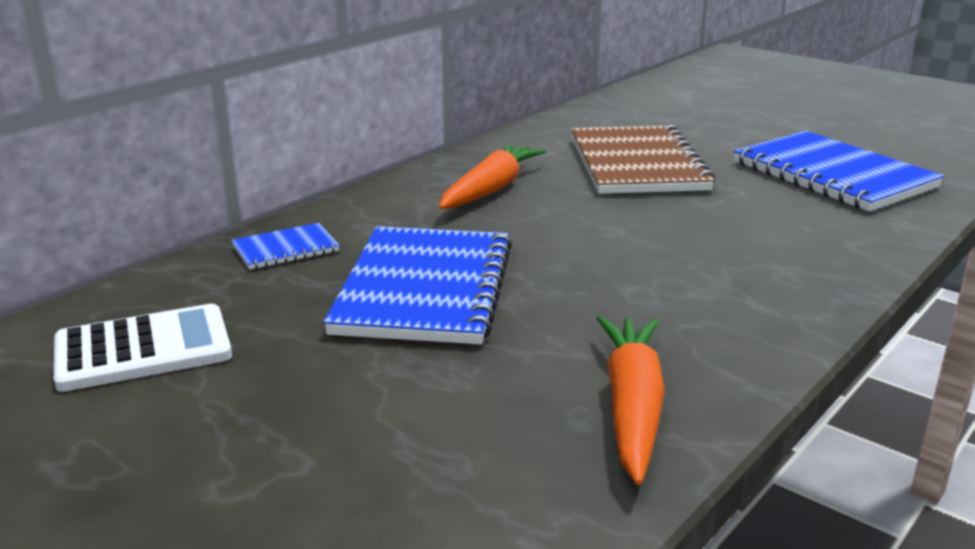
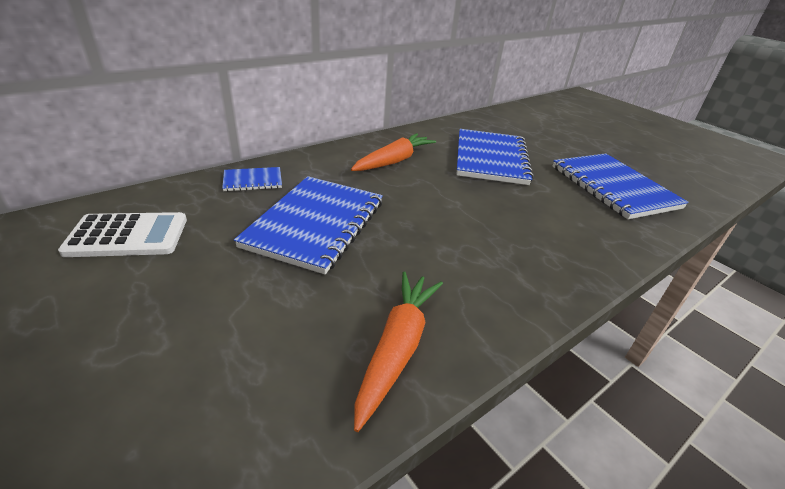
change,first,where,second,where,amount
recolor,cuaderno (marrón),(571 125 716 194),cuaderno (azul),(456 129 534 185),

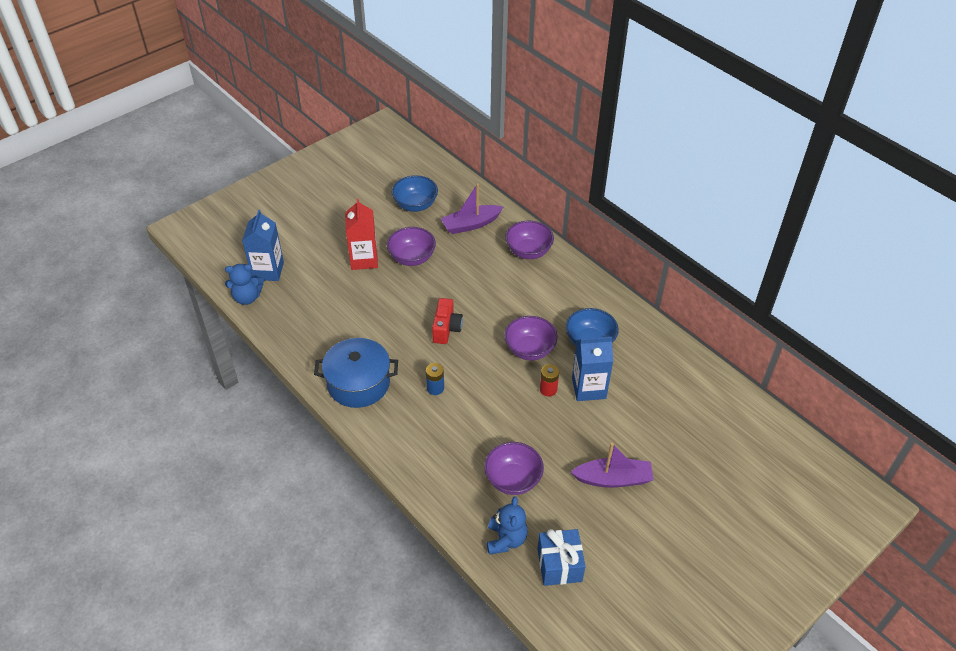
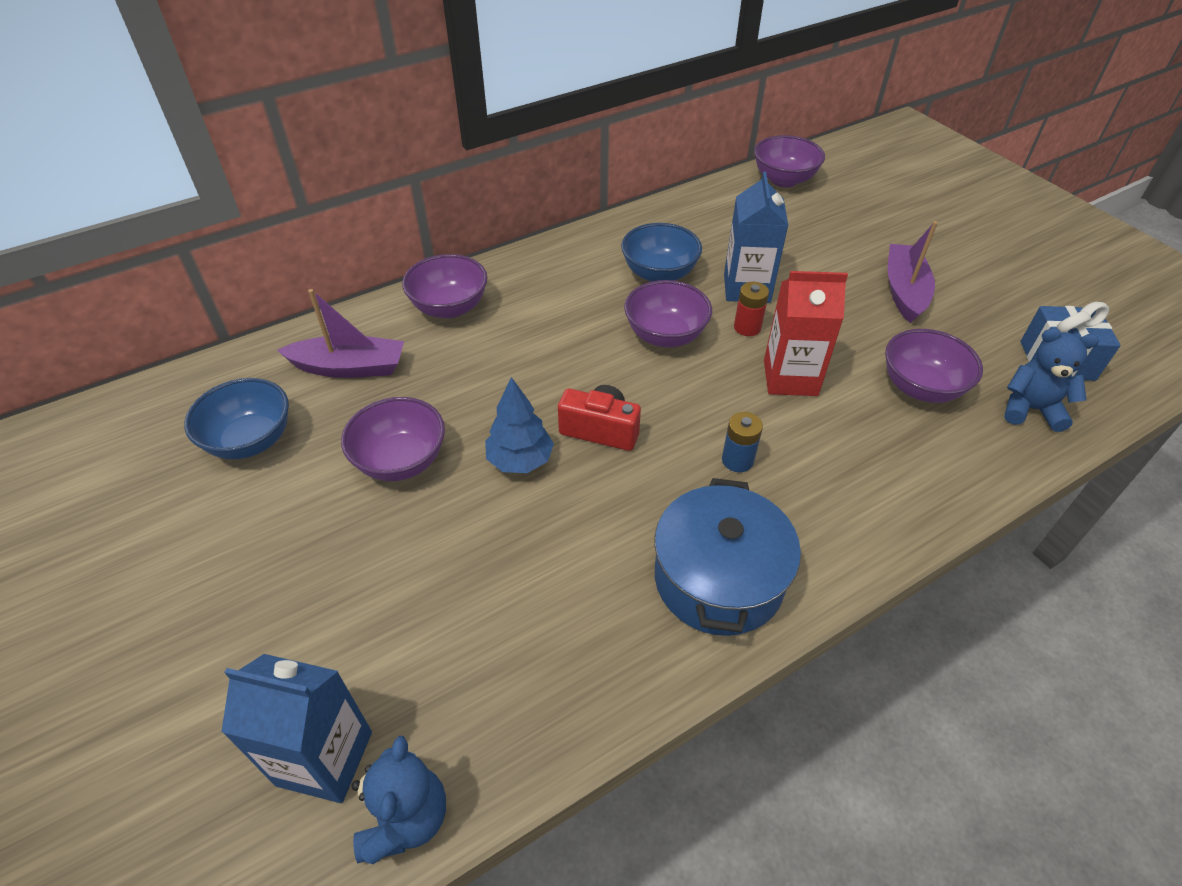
change,first,where,second,where,amount
rotate,barco (morado),(441 183 503 234),,(277 289 404 378),75 degrees counterclockwise
move,cartón de leche (rojo),(345 199 378 270),,(764 271 848 396),
insert,,,cuenco (morado),(754 135 825 187),
insert,,,árbol (azul),(485 377 554 473),

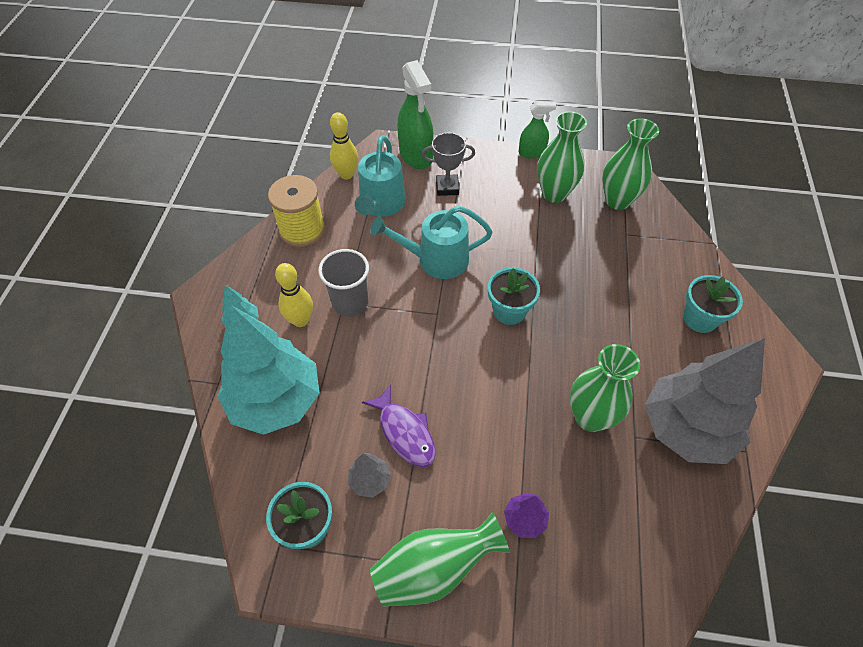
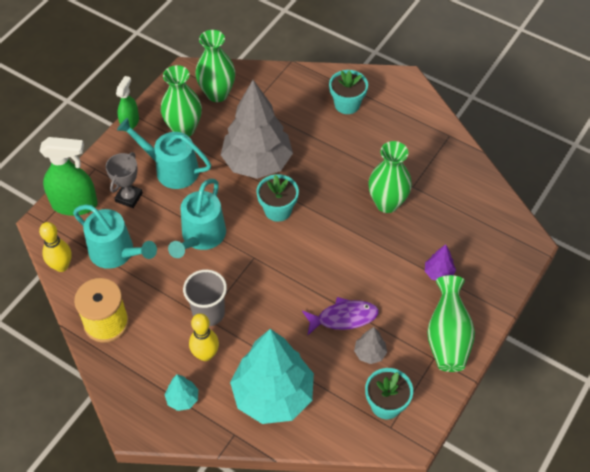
change,first,where,second,where,amount
move,árbol (gris),(645 338 765 464),,(221 80 293 179),
insert,,,regadera (turquesa),(117 118 211 189),

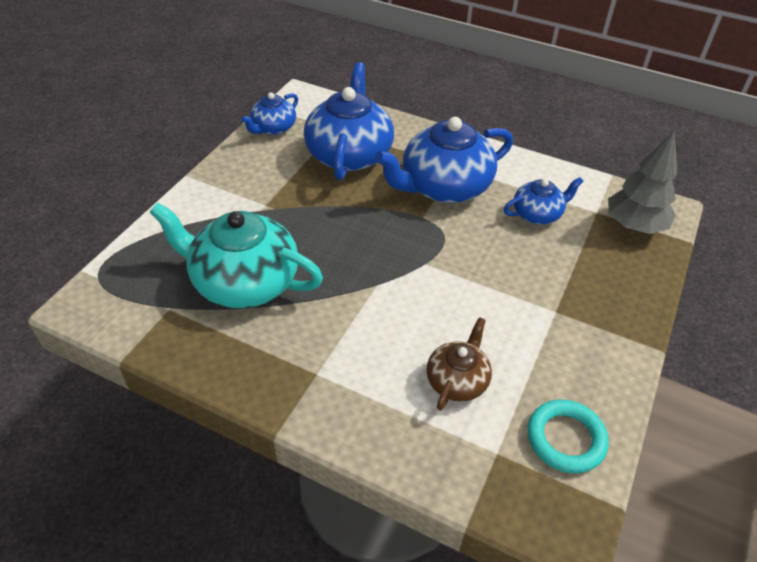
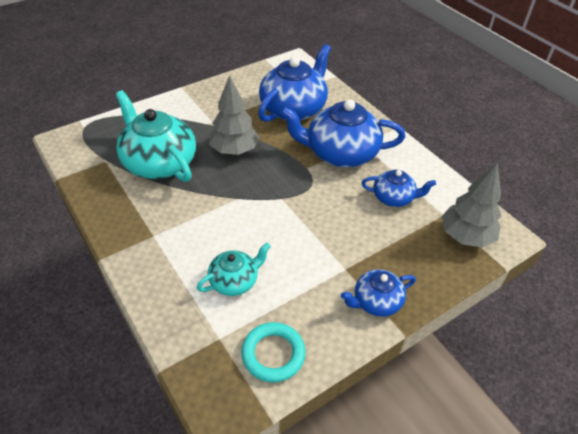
change,first,where,second,where,amount
move,tetera (azul),(241 93 298 135),,(341 269 416 317),
recolor,tetera (marrón),(426 317 492 411),tetera (turquesa),(197 243 271 296),
insert,,,árbol (gris),(209 75 260 155),

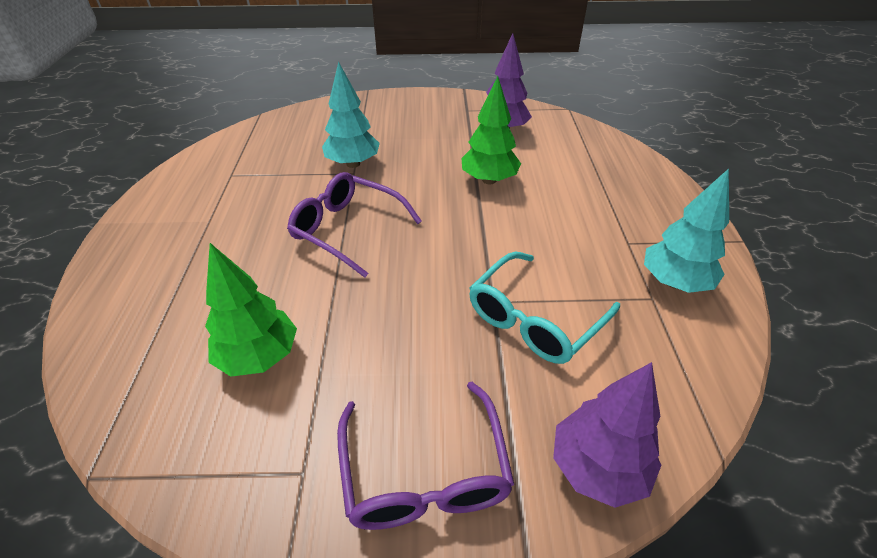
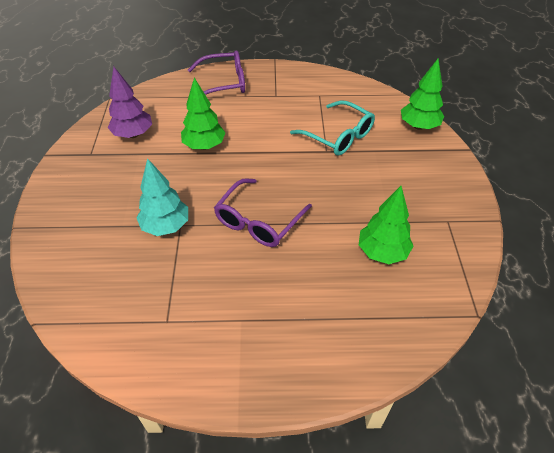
change,first,where,second,where,amount
delete,árbol (turquesa),(644 169 729 293),,,
recolor,árbol (morado),(553 362 661 508),árbol (verde),(401 59 444 130),
move,gafas (morado),(337 382 514 530),,(188 50 245 95),

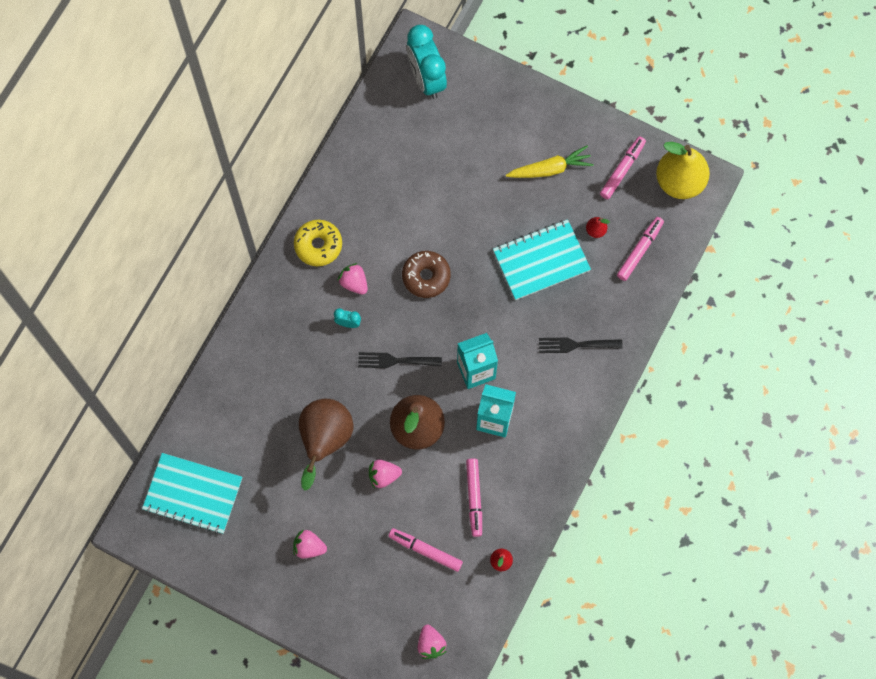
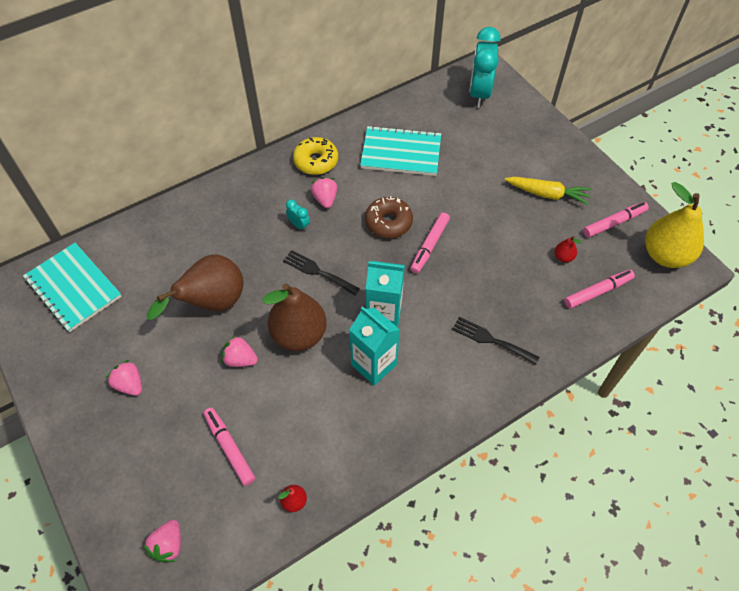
change,first,where,second,where,amount
move,cuaderno (turquesa),(493 219 591 300),,(360 125 441 176),
move,rotulador (rosa),(466 458 482 537),,(410 212 450 273),

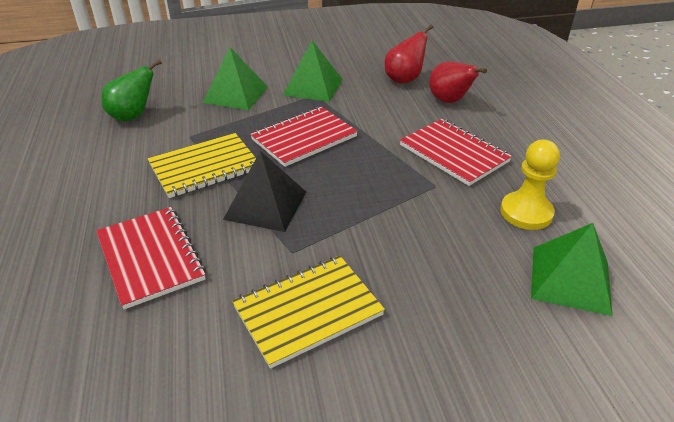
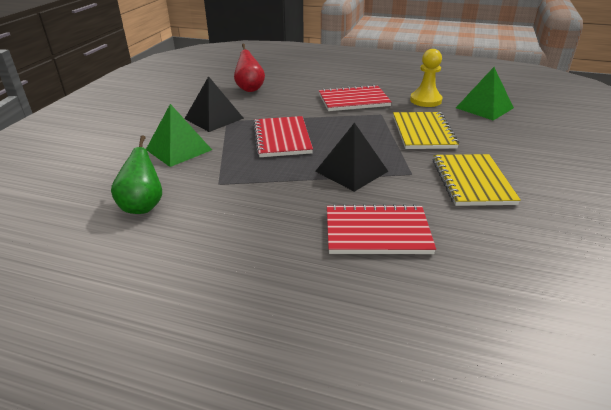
change,first,where,second,where,amount
recolor,pirámide (verde),(283 40 343 102),pirámide (negro),(185 76 244 132),
delete,pera (rojo),(429 61 487 103),,,
move,cuaderno (amarillo),(148 133 256 198),,(393 112 459 149),

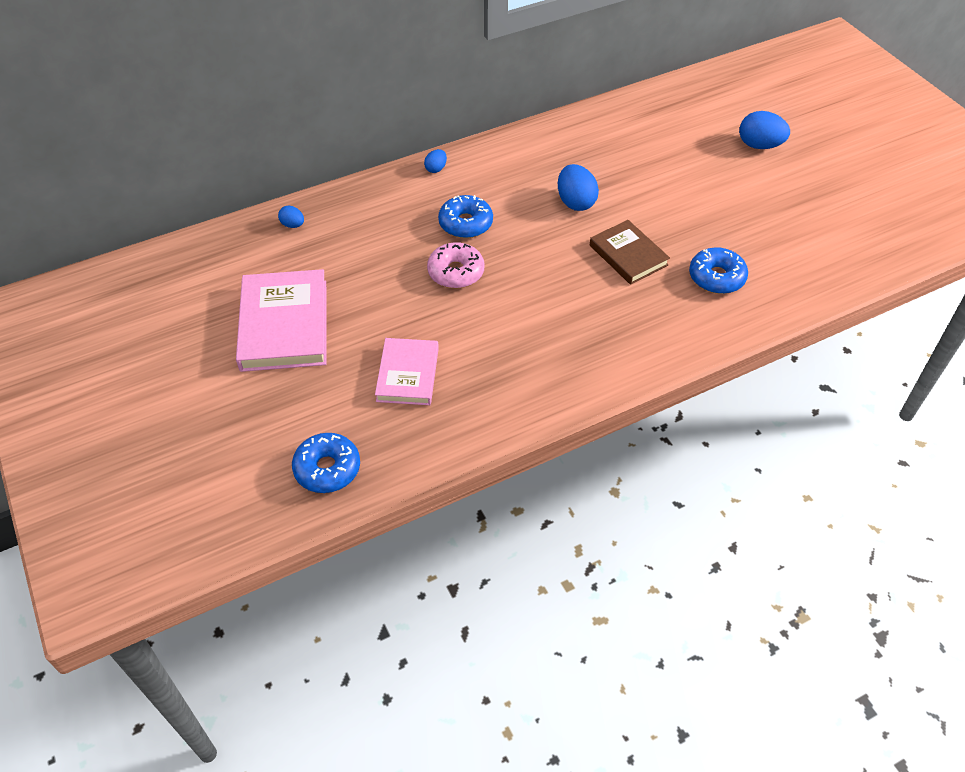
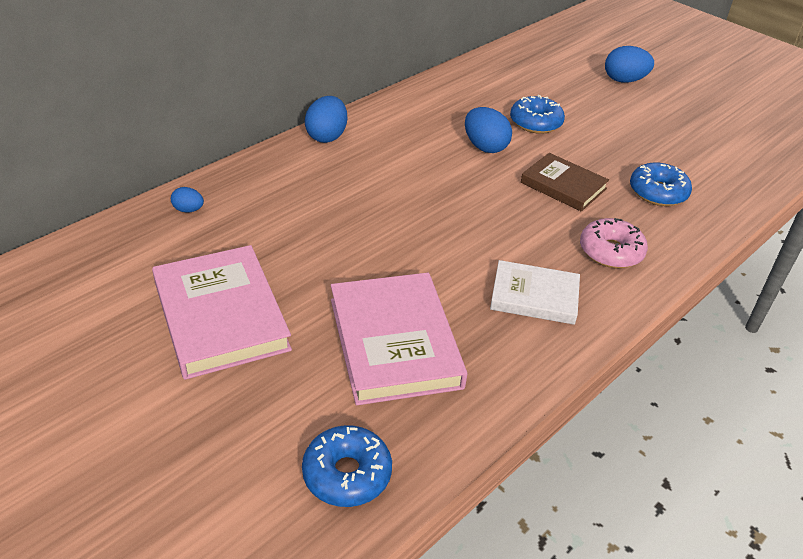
change,first,where,second,where,amount
resize,huevo (azul),(424 149 447 173),,(305 96 347 143),x1.85
move,rosquilla (azul),(438 195 493 238),,(510 95 565 134),
move,rosquilla (rosa),(427 242 485 288),,(580 218 648 268),
resize,libro (rosa),(375 338 439 405),,(331 273 467 405),x1.60
insert,,,libro (blanco),(490 260 580 325),

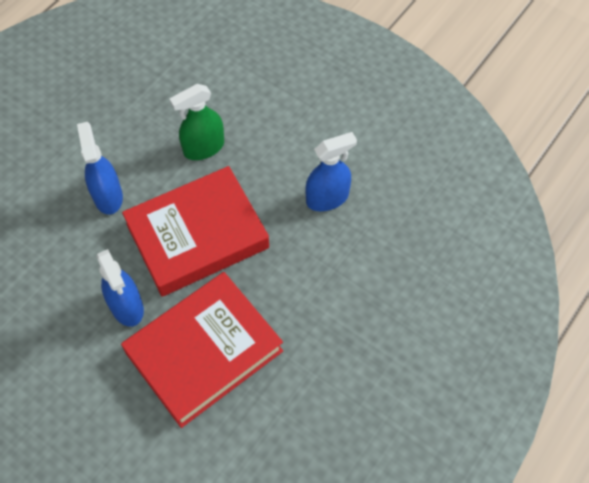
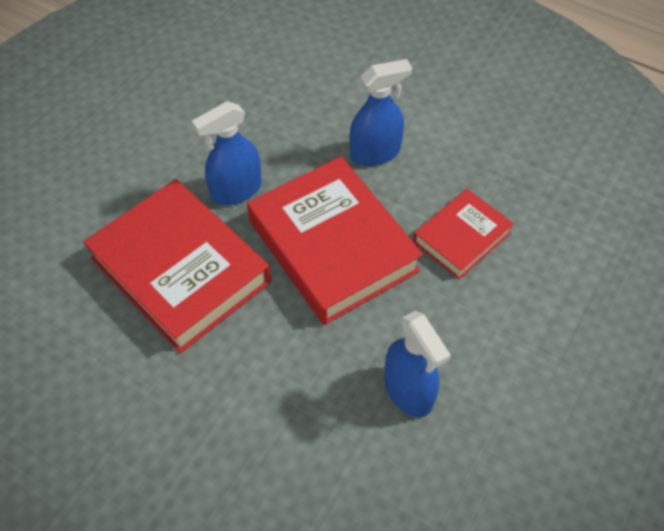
change,first,where,second,where,amount
replace,pulverizador (verde),(169 84 224 160),libro (rojo),(413 189 514 279),

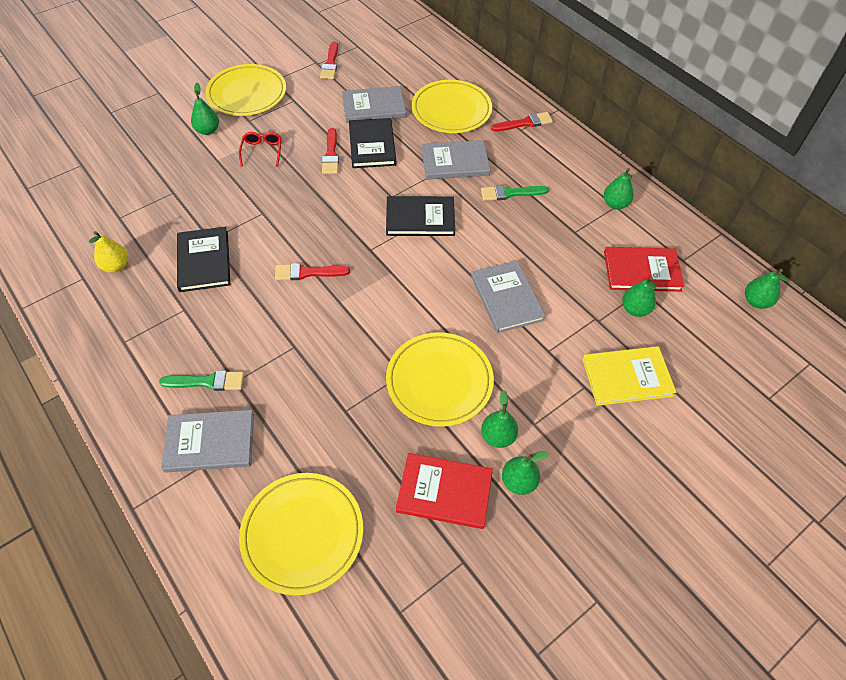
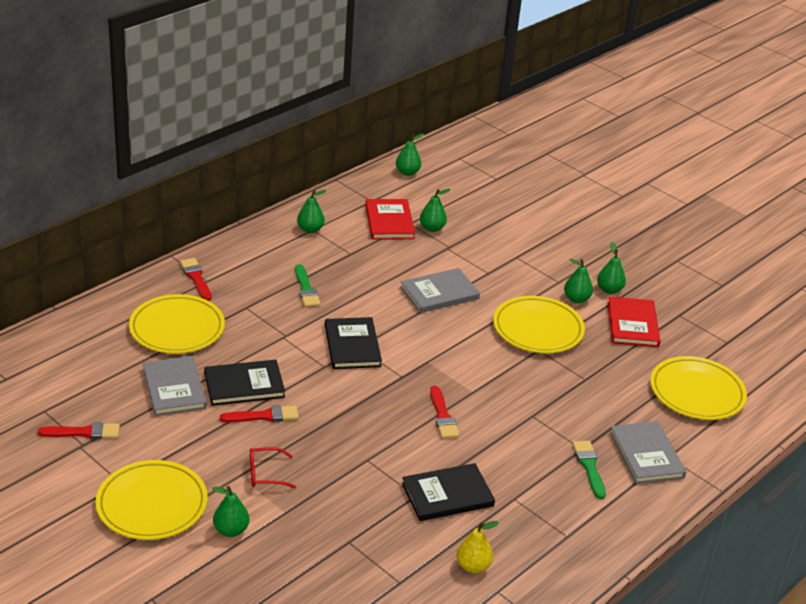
change,first,where,second,where,amount
delete,libro (gris),(421 140 490 180),,,
delete,libro (amarillo),(582 346 676 406),,,

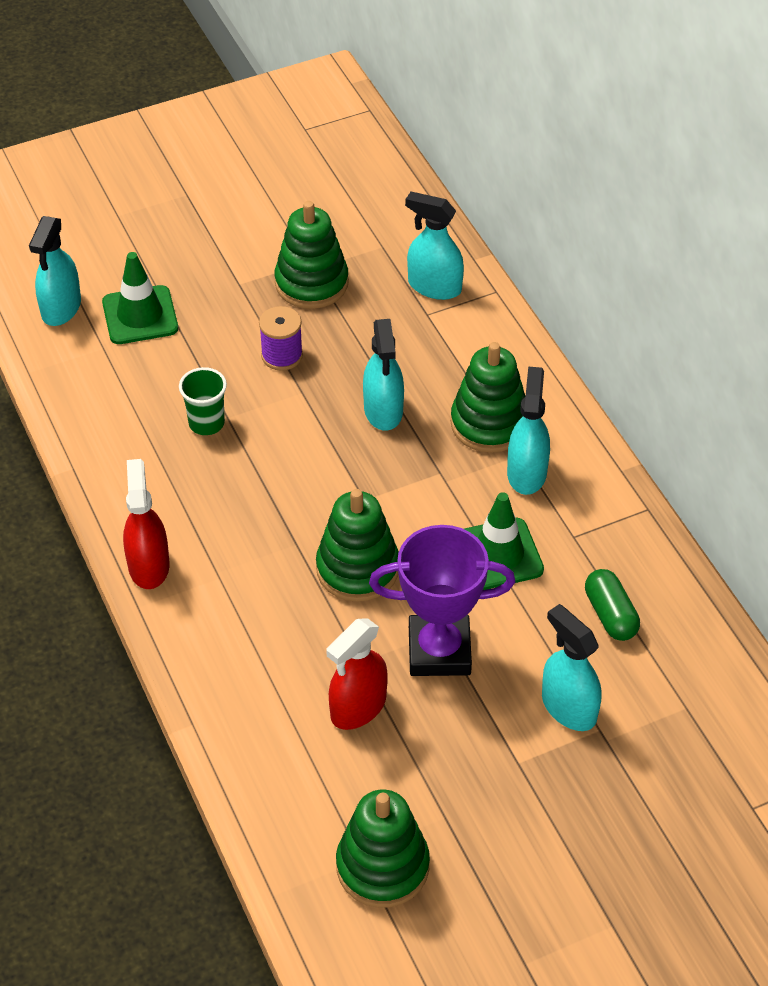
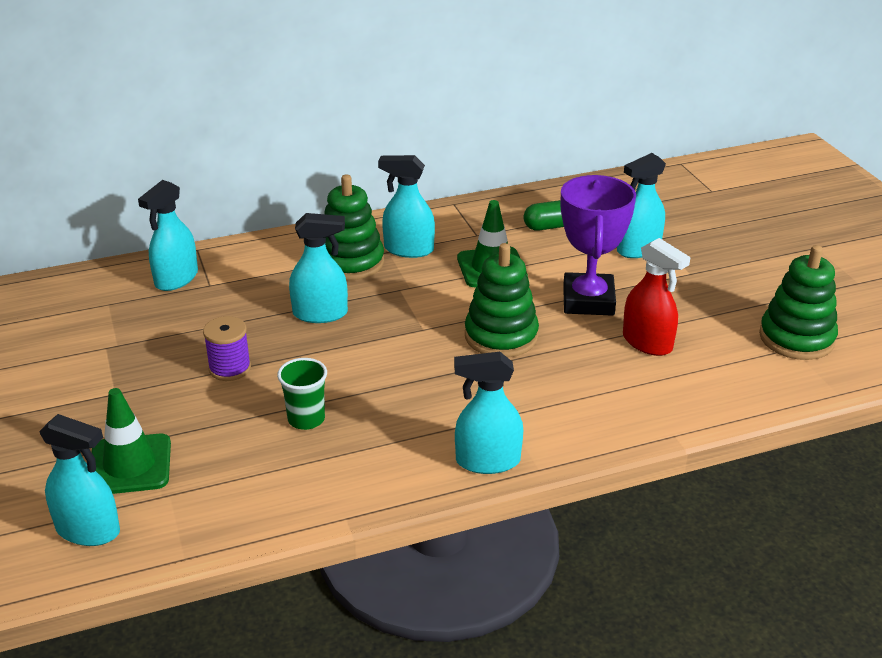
change,first,where,second,where,amount
delete,juguete apilable (verde),(275 201 349 309),,,
recolor,pulverizador (rojo),(123 459 169 589),pulverizador (turquesa),(454 352 523 474),

